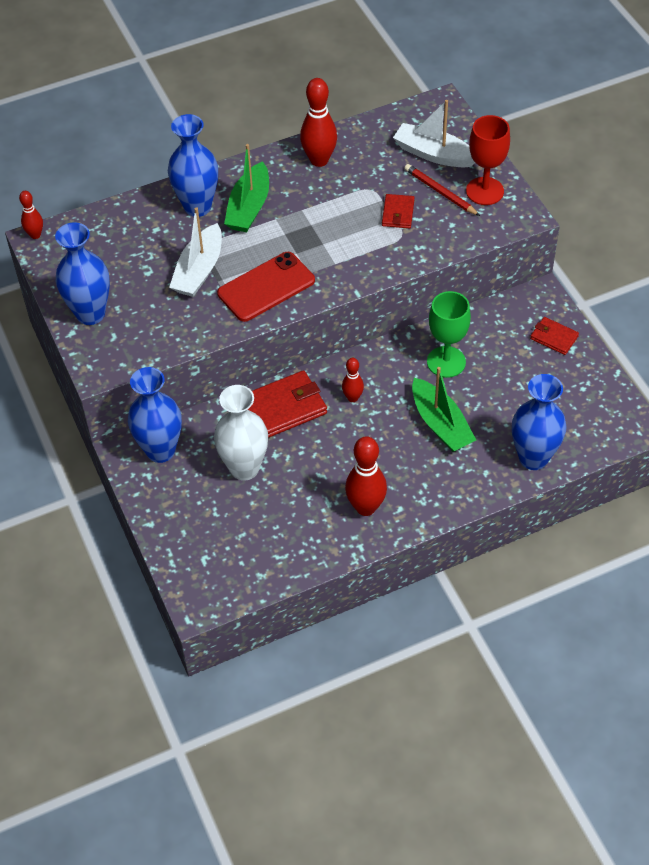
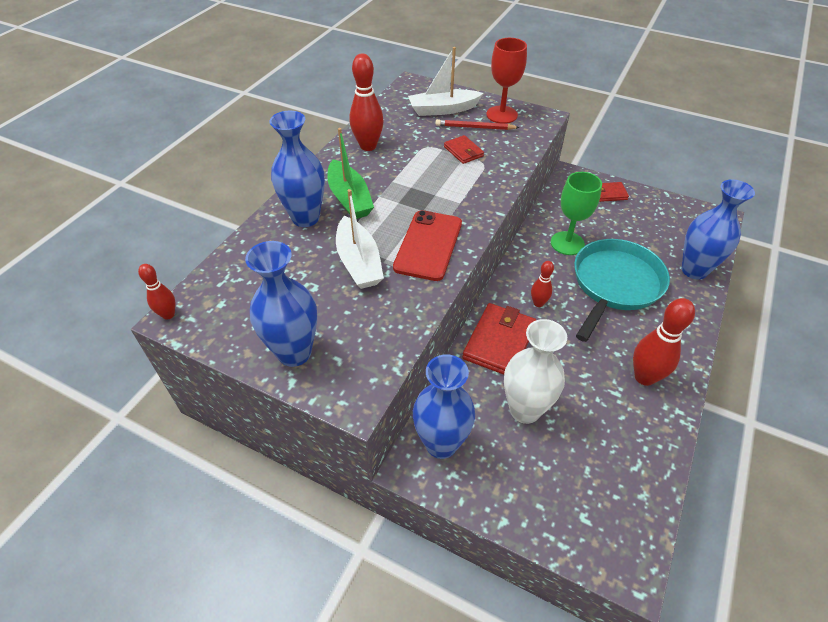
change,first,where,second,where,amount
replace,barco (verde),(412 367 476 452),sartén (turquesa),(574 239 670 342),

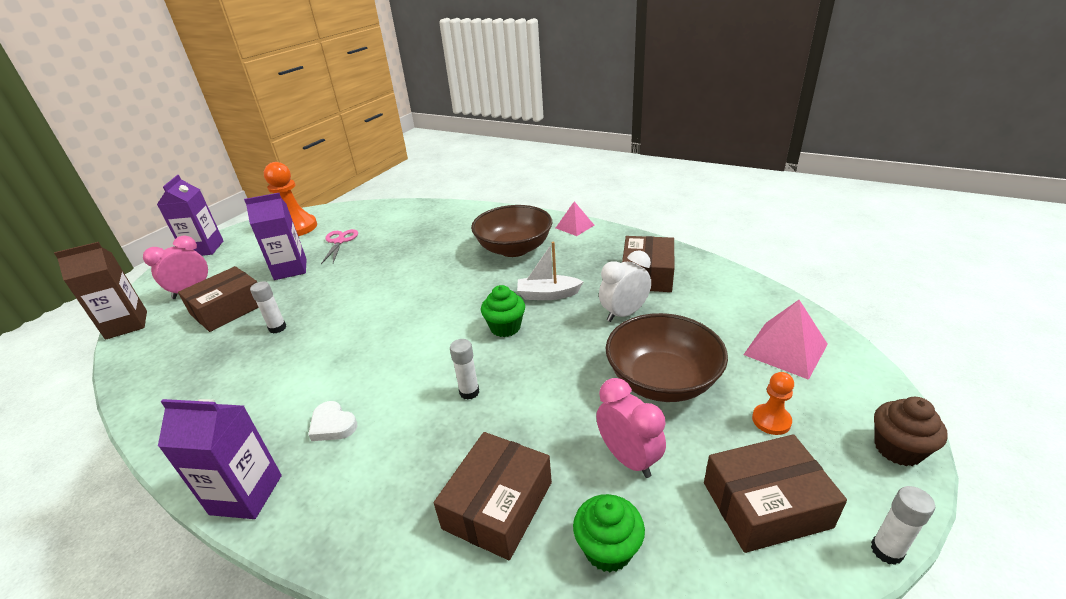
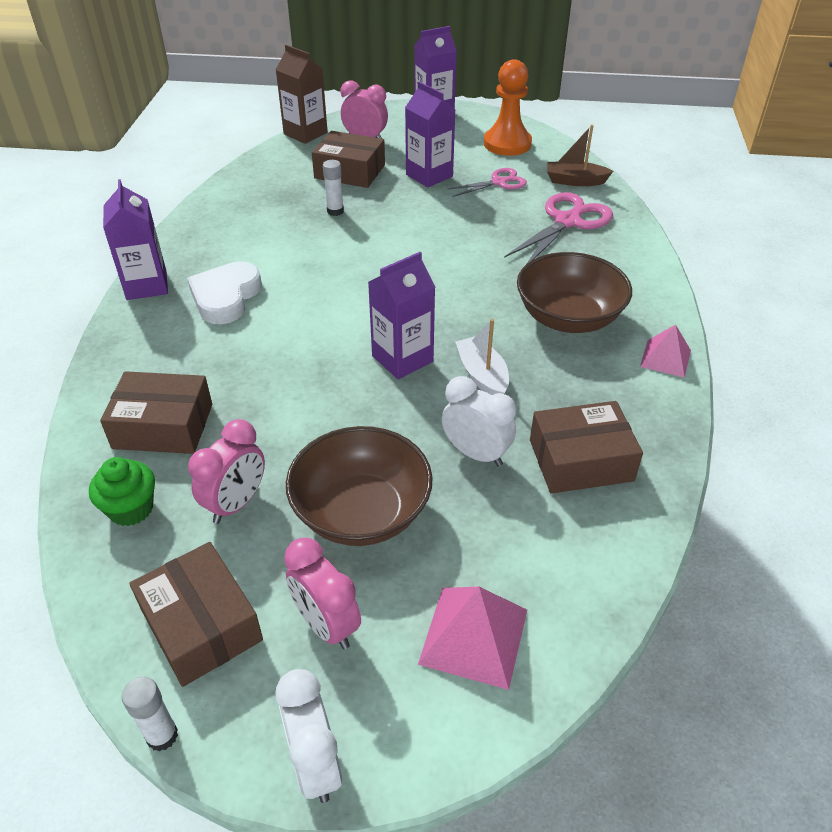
change,first,where,second,where,amount
replace,magdalena (verde),(481 285 525 337),cartón de leche (morado),(368 252 435 379),
delete,barra de pegamento (blanco),(450 339 479 400),,,
replace,peón (naranja),(752 372 794 435),despertador (rosa),(284 538 361 649),
replace,magdalena (marrón),(874 397 948 466),despertador (blanco),(276 669 342 803),
resize,corazón (blanco),(308 401 357 441),,(187 261 262 324),x1.75
insert,,,barco (marrón),(547 125 613 186),
insert,,,tijeras (rosa),(504 192 613 263),

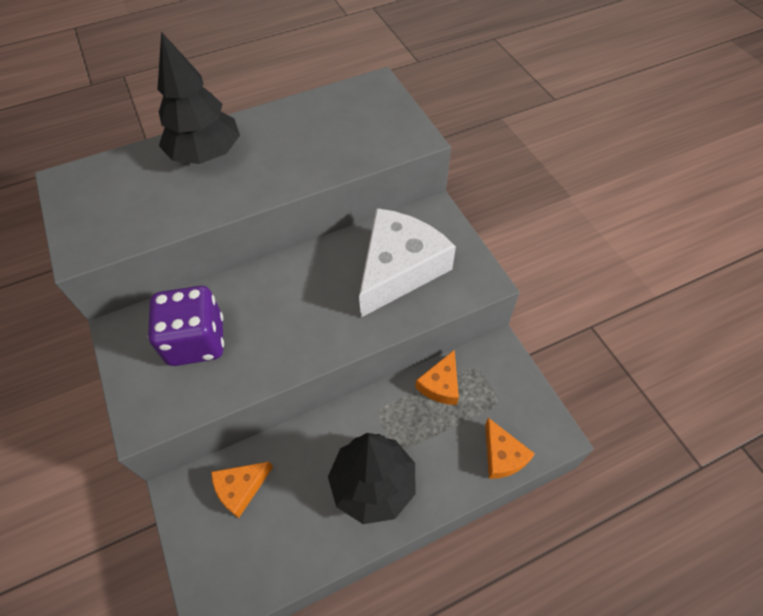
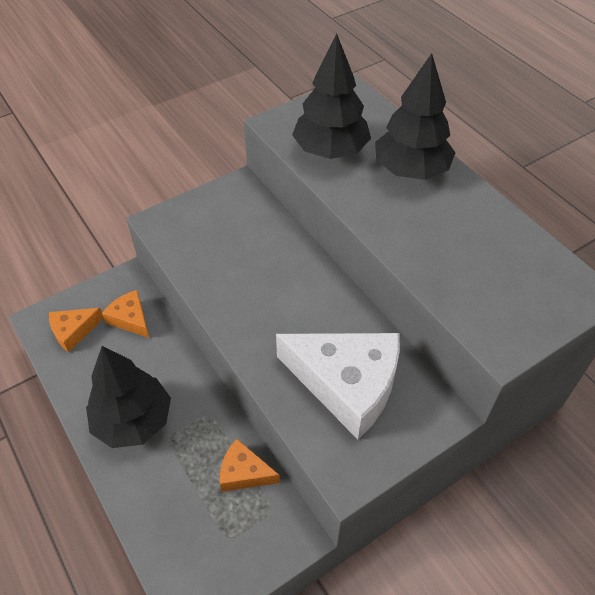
change,first,where,second,where,amount
delete,dado (morado),(148 286 224 366),,,
move,queso (naranja),(485 418 535 479),,(49 308 104 352),
insert,,,árbol (negro),(292 34 371 159),

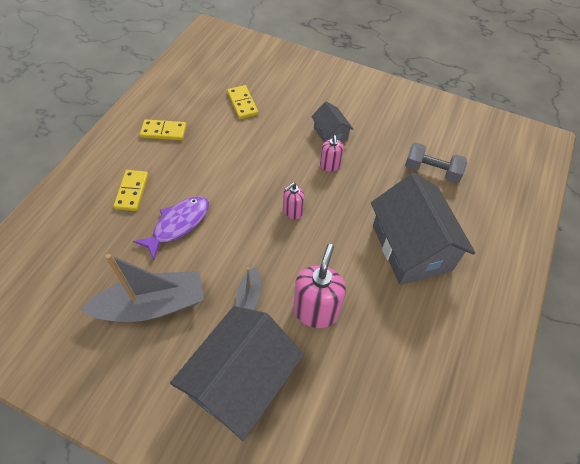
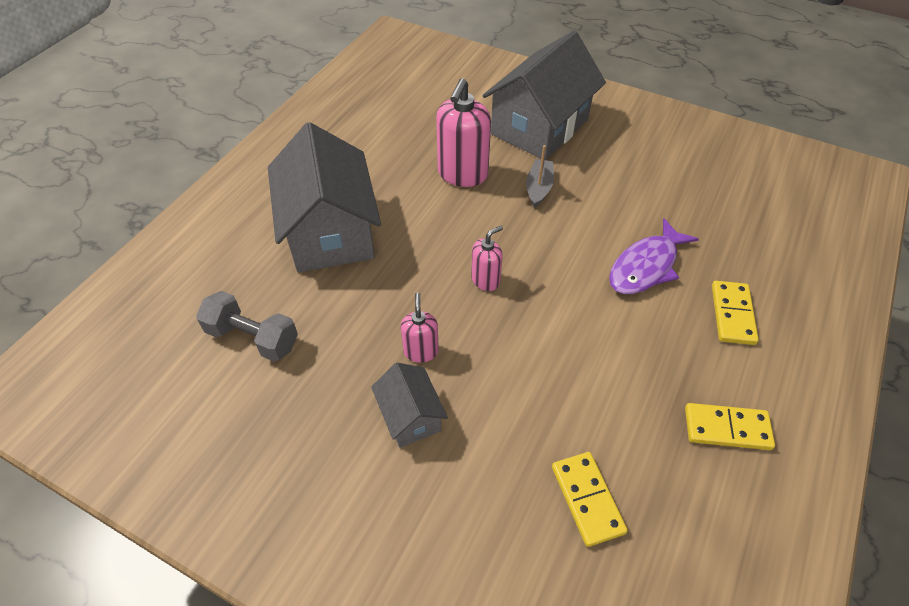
change,first,where,second,where,amount
delete,barco (gris),(80 254 204 322),,,

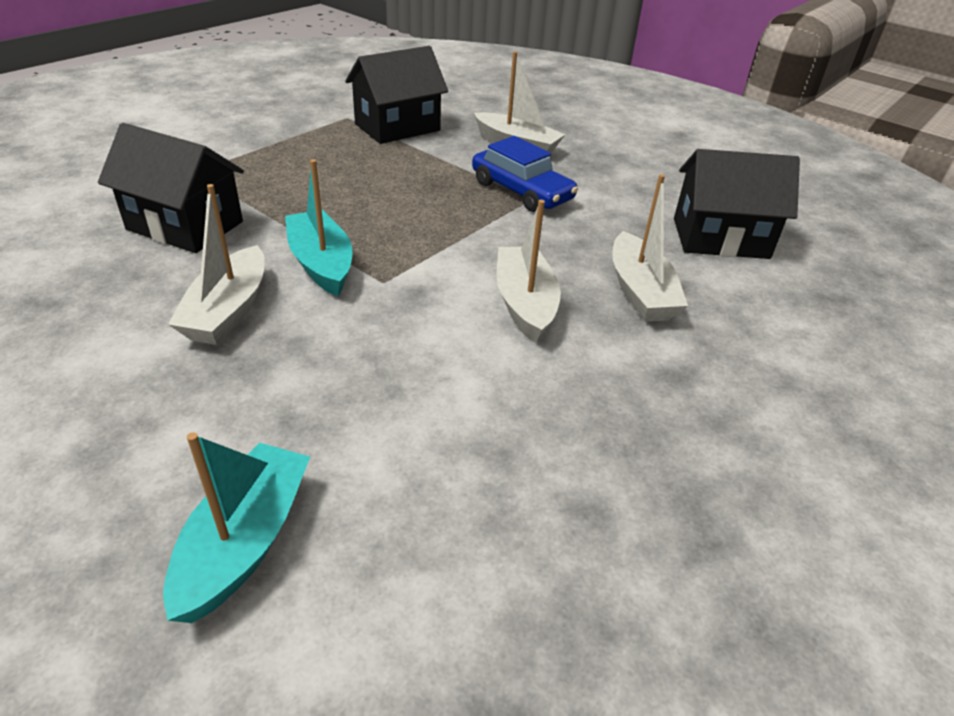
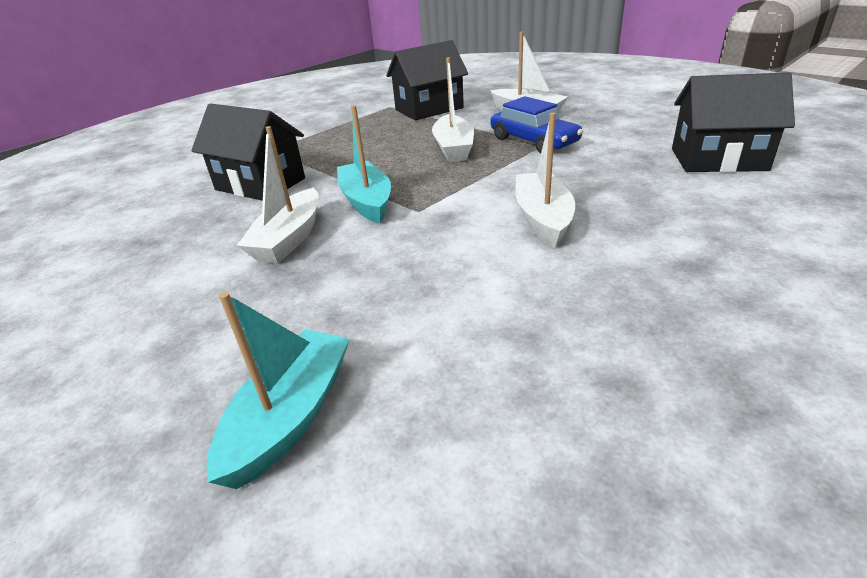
change,first,where,second,where,amount
move,barco (blanco),(612 174 688 322),,(432 57 474 162),

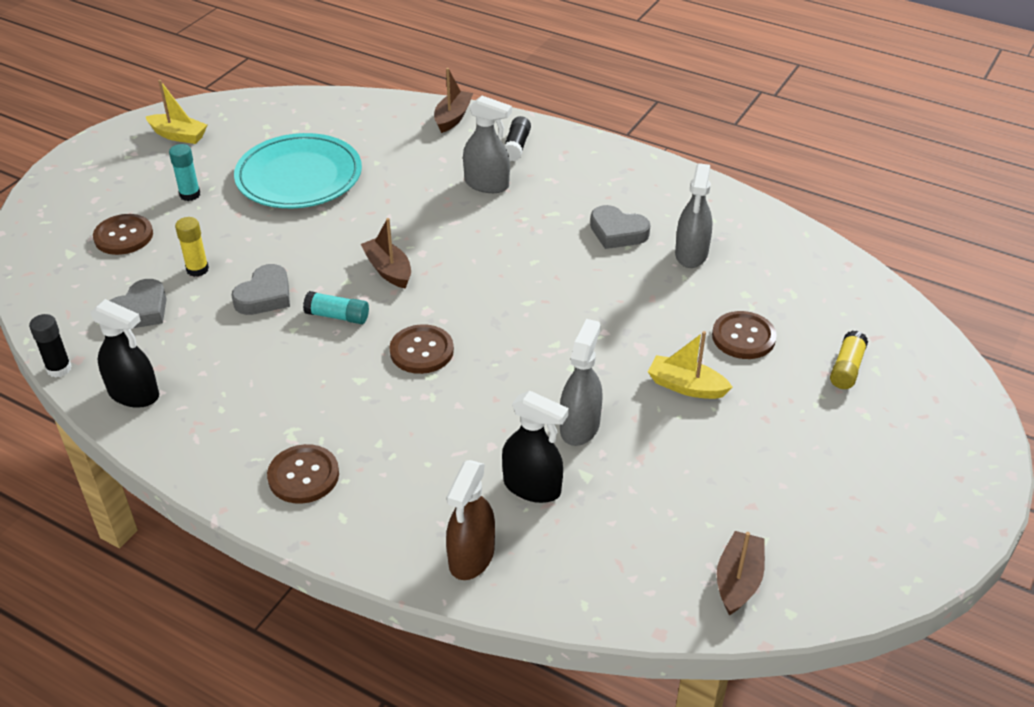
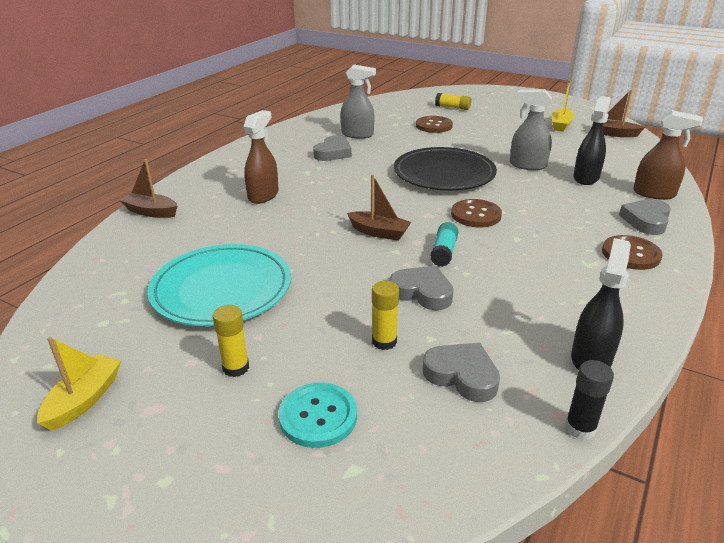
change,first,where,second,where,amount
recolor,pulverizador (gris),(463 96 512 193),pulverizador (marrón),(243 110 279 204),
delete,barra de pegamento (negro),(504 116 531 161),,,
recolor,barra de pegamento (turquesa),(169 144 200 201),barra de pegamento (amarillo),(213 305 249 377),
recolor,botón (marrón),(93 214 153 255),botón (turquesa),(278 383 357 448),
rotate,barco (marrón),(361 218 411 289),,(347 174 411 241),120 degrees counterclockwise
move,barco (amarillo),(648 331 733 399),,(551 80 575 132),
insert,,,plato (negro),(394 147 497 191),
insert,,,corazón (gris),(619 199 671 235),

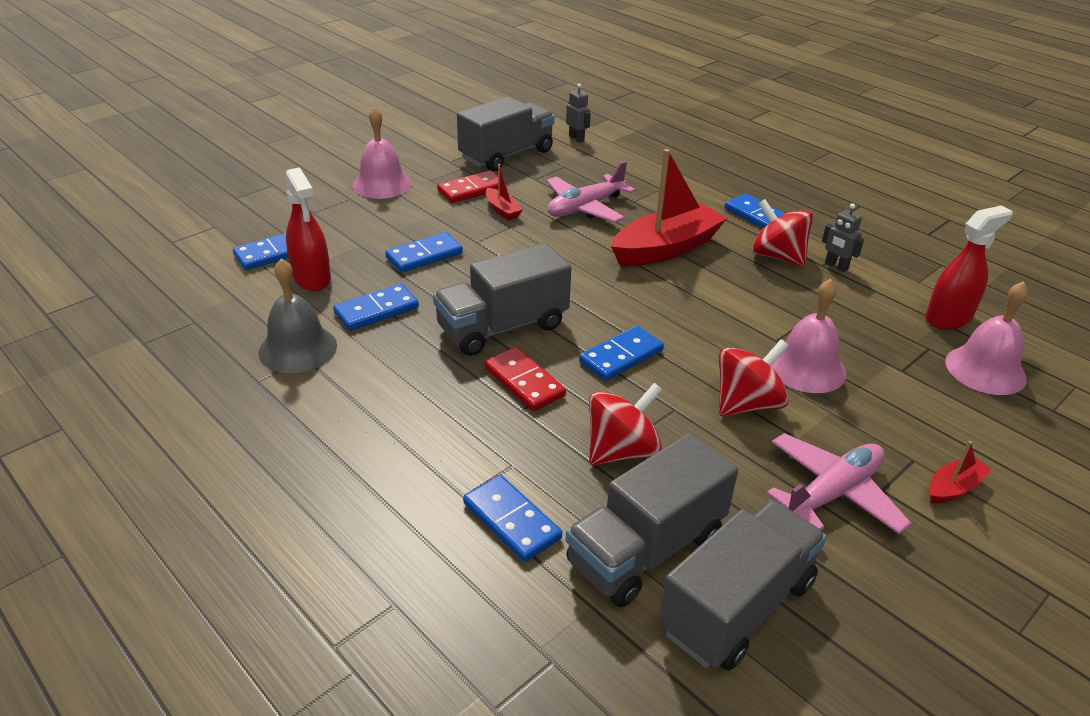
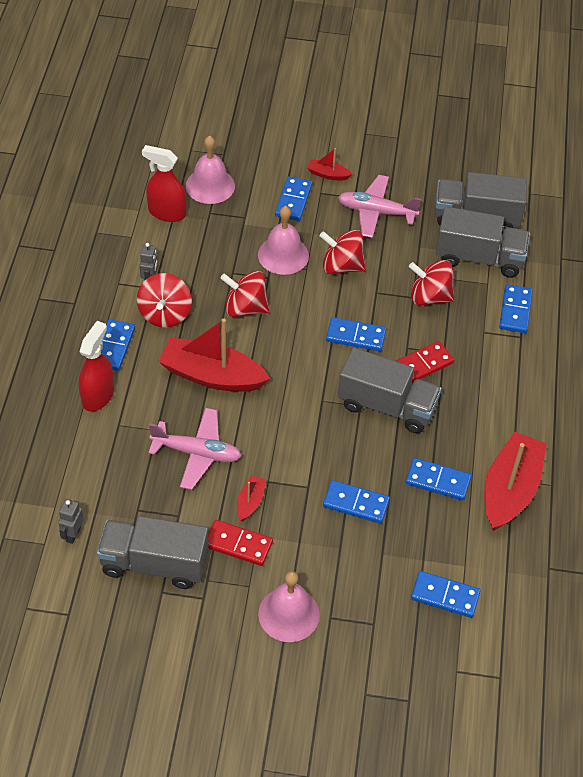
change,first,where,second,where,amount
move,pulverizador (rojo),(284 167 331 291),,(79 321 114 412),
replace,campana (gris),(258 259 337 373),barco (rojo),(484 432 547 531),
rotate,ficha de dominó (rojo),(484 347 566 411),,(396 341 454 383),45 degrees clockwise
insert,,,ficha de dominó (azul),(275 176 312 221),
insert,,,peonza (rojo),(220 271 269 317),

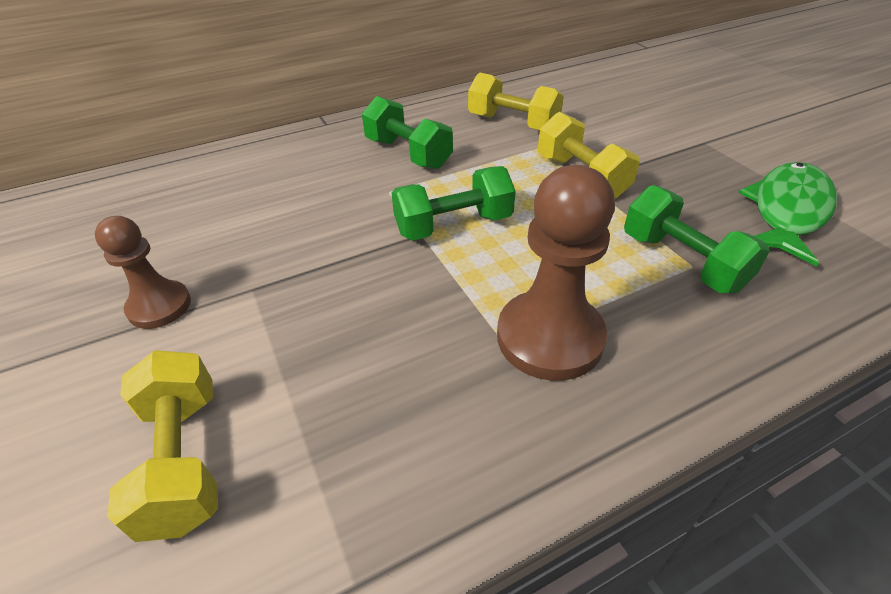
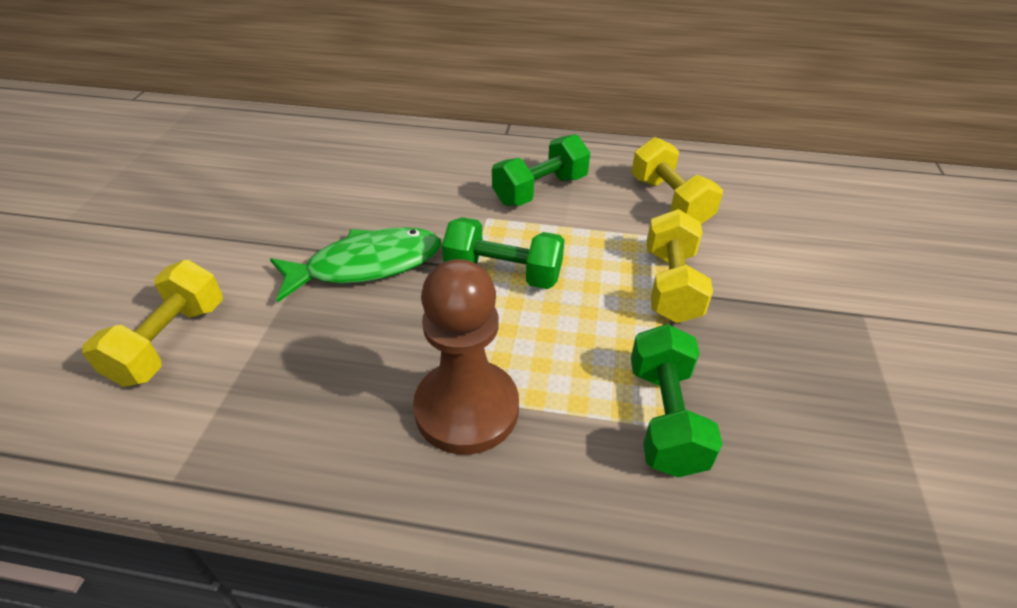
change,first,where,second,where,amount
rotate,mancuerna (verde),(362 96 453 169),,(492 134 590 206),60 degrees clockwise
move,pez (verde),(738 162 837 267),,(270 227 441 303),
delete,peón (marrón),(95 216 191 329),,,

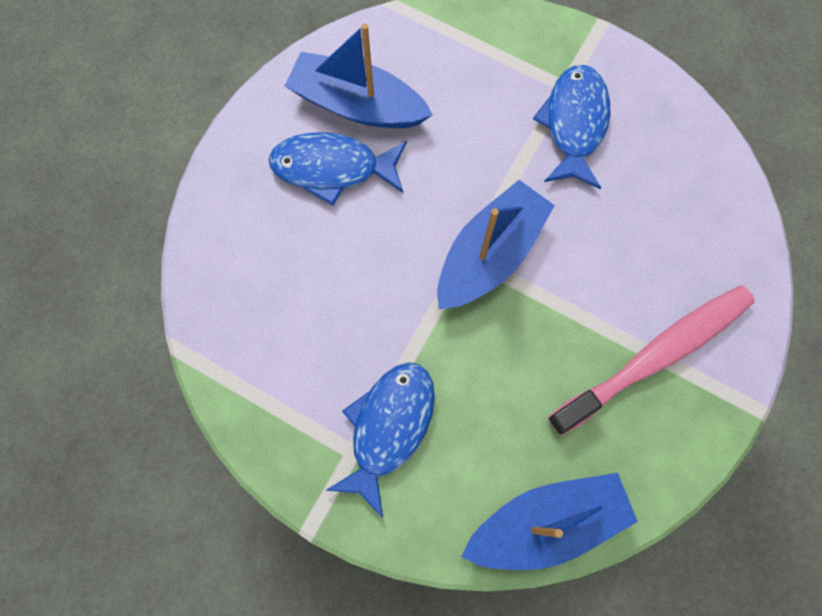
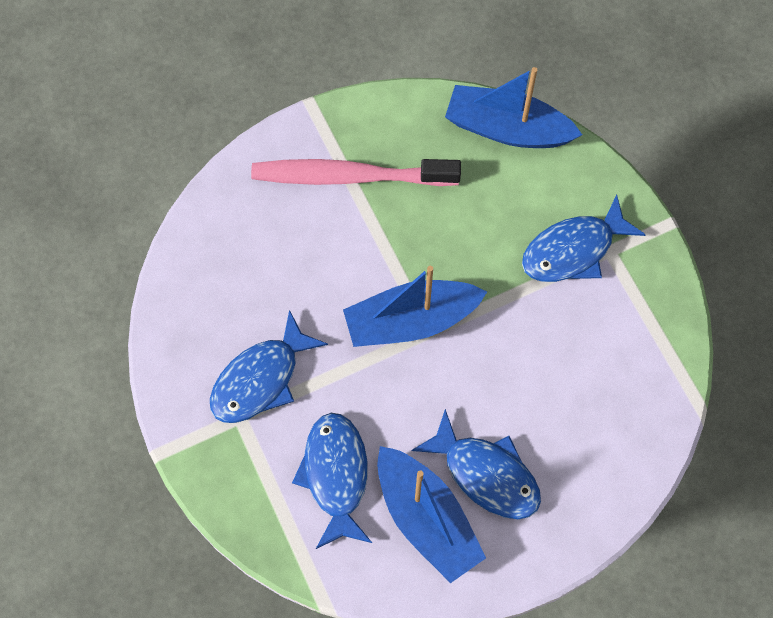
change,first,where,second,where,amount
insert,,,pez (azul),(292 413 372 549),

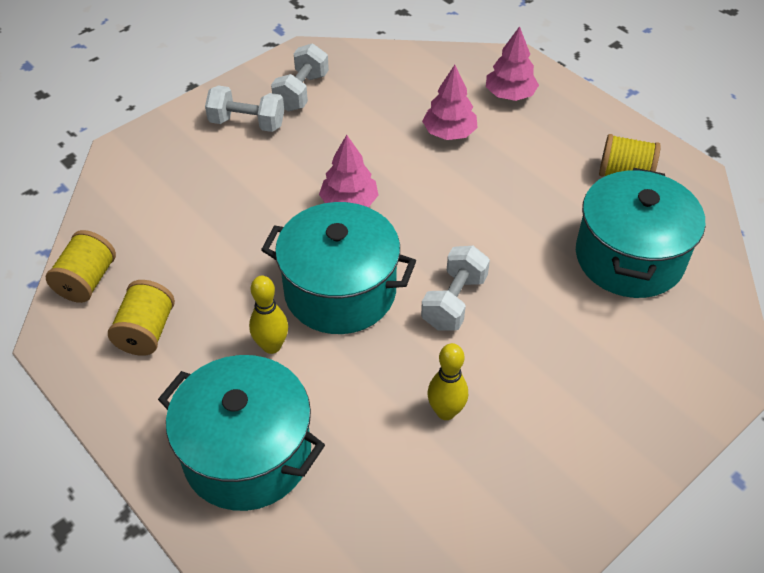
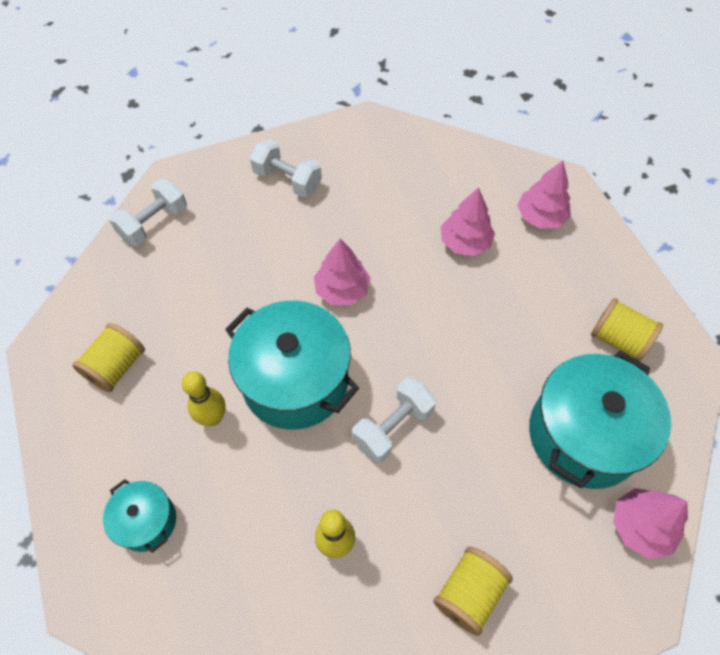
change,first,where,second,where,amount
move,mancuerna (blanco),(271 43 329 111),,(109 179 187 246),
move,carrete (amarillo),(46 230 116 303),,(433 546 513 636),
resize,olla (turquesa),(158 355 325 511),,(103 479 176 553),x0.50
insert,,,árbol (rosa),(613 488 688 559),

